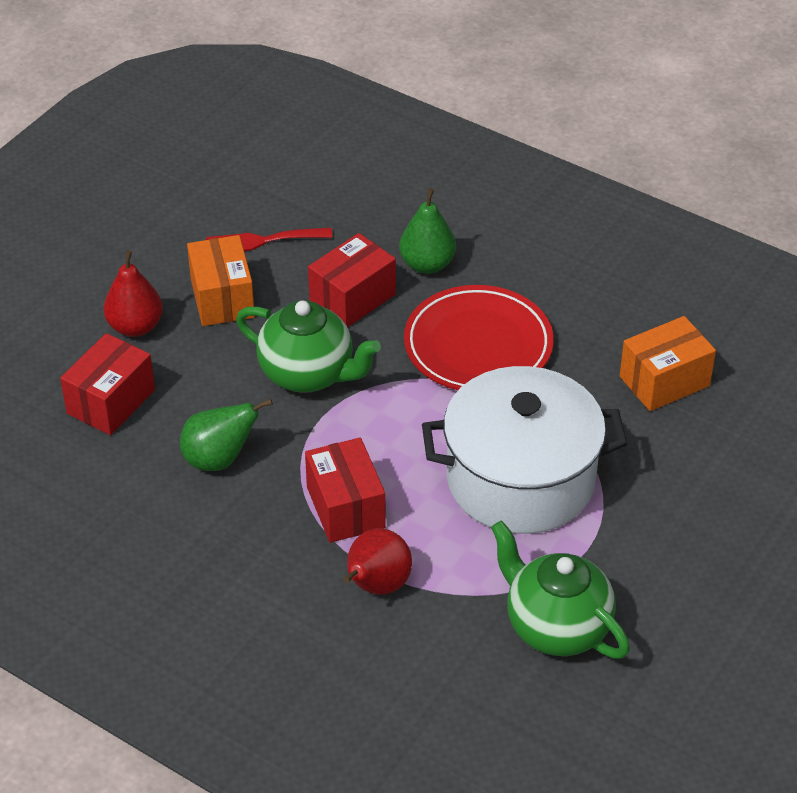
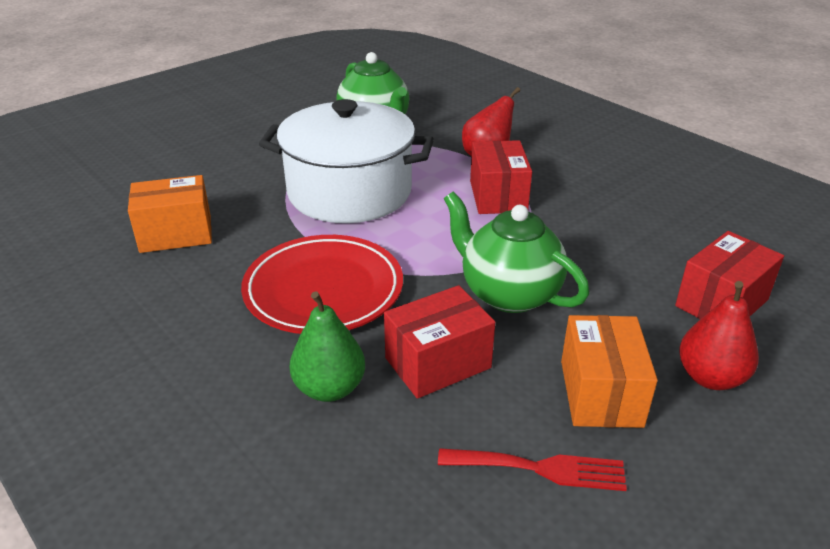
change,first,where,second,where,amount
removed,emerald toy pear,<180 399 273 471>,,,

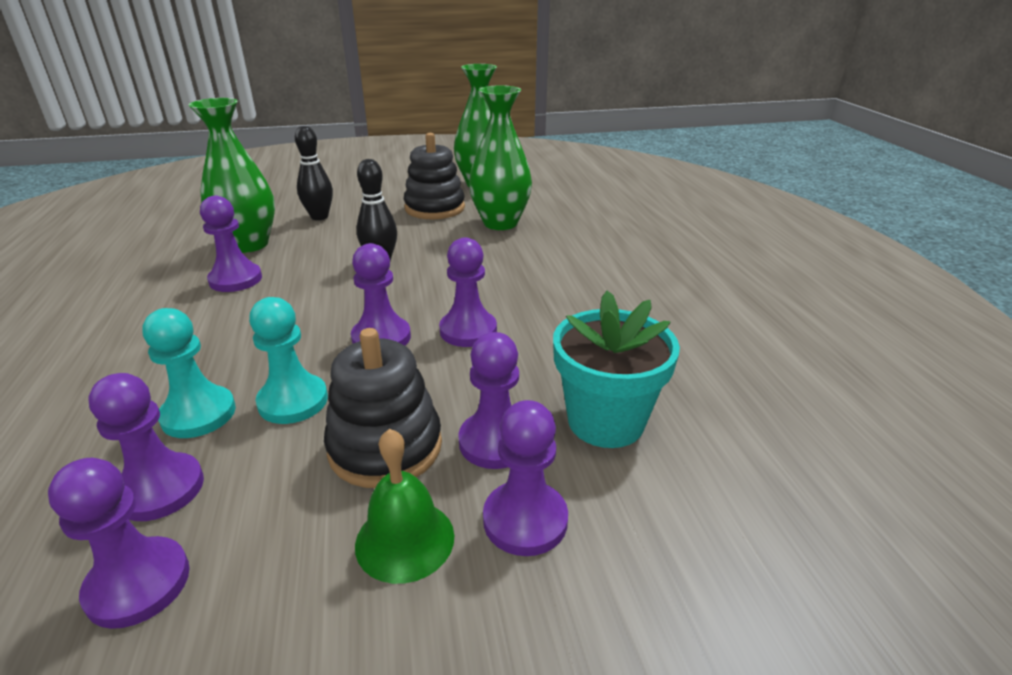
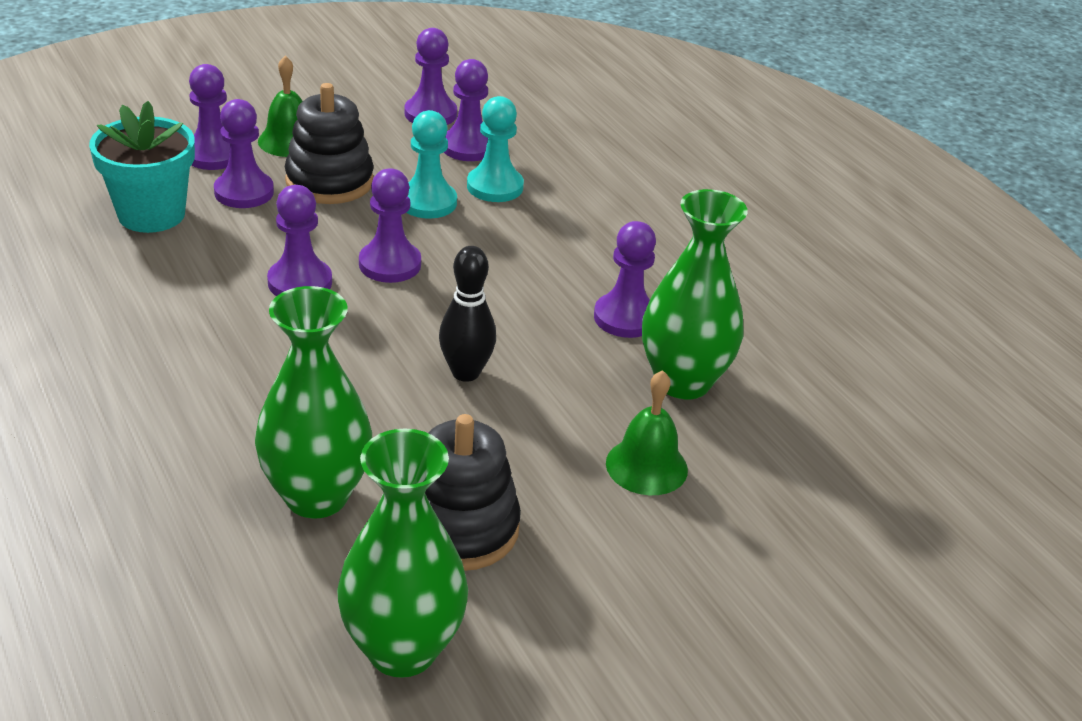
change,first,where,second,where,amount
replaced,jet-black skittle,<295 126 333 220>,emerald school bell,<606 370 688 495>,

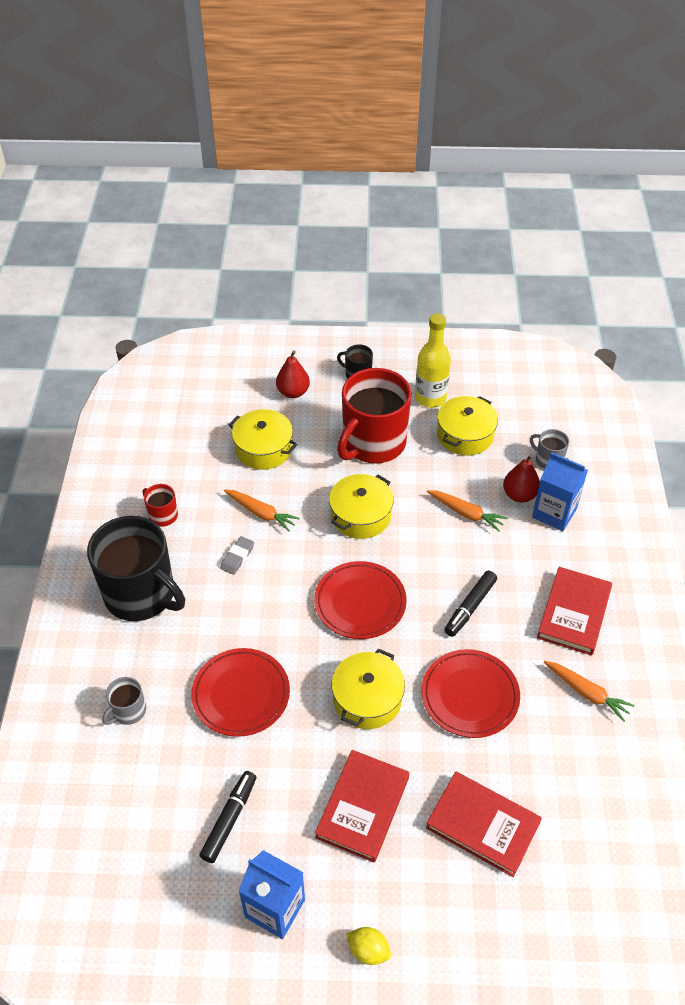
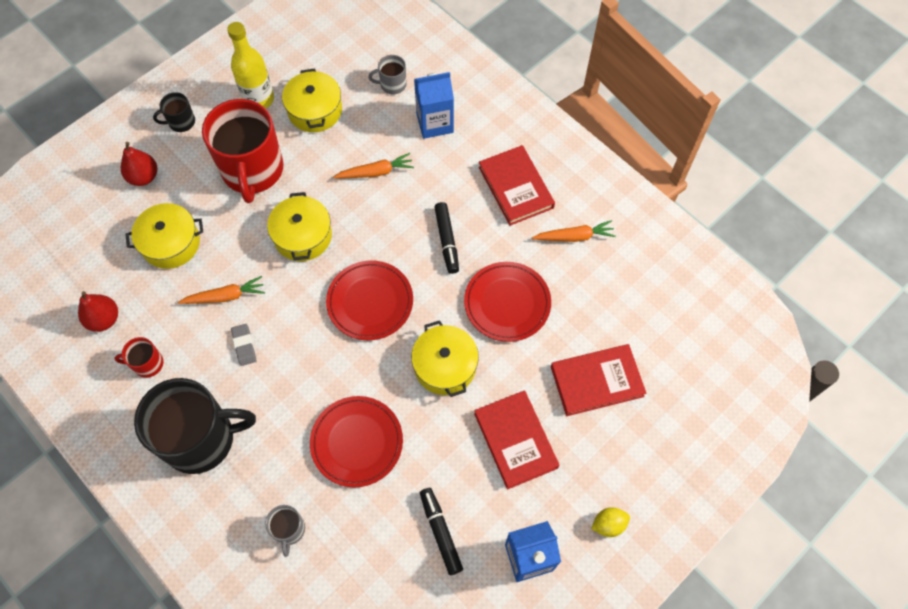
change,first,where,second,where,amount
moved,scarlet toy pear,<503 455 540 502>,,<78 291 118 332>,

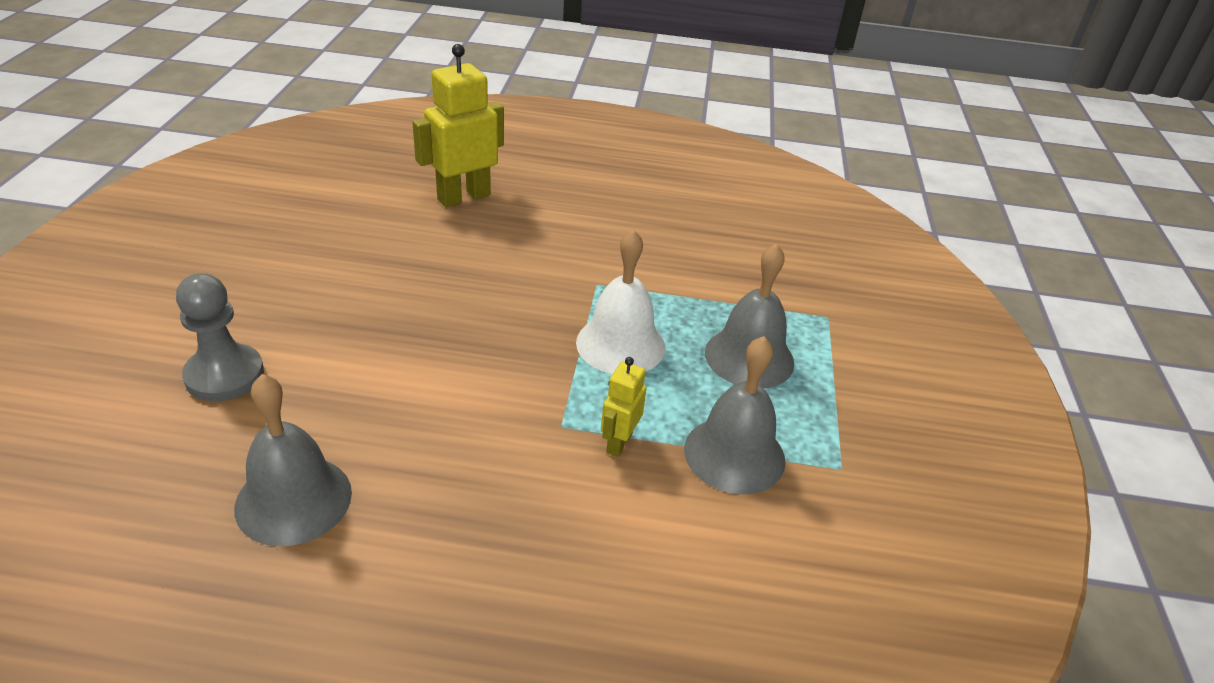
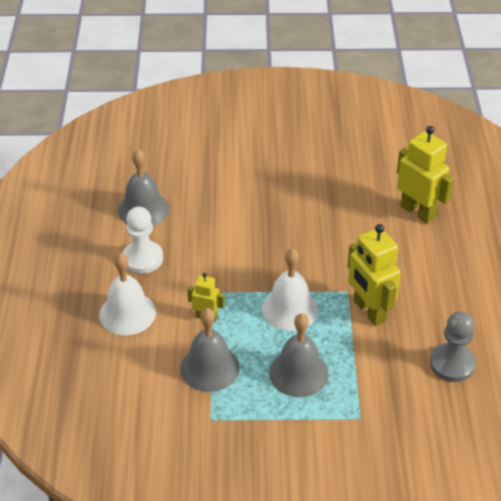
change,first,where,second,where,amount
added,,,snow-white school bell,<99 253 156 335>,
added,,,snow-white chess pawn,<122 207 163 274>,
added,,,golden robot figure,<347 224 401 326>,
moved,ash-grey chess pawn,<176 273 264 402>,,<430 311 476 382>,

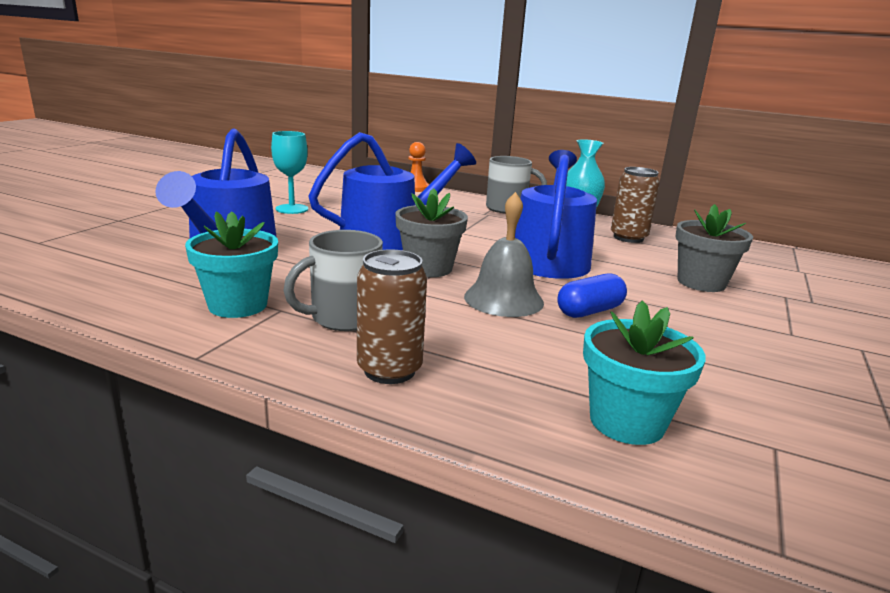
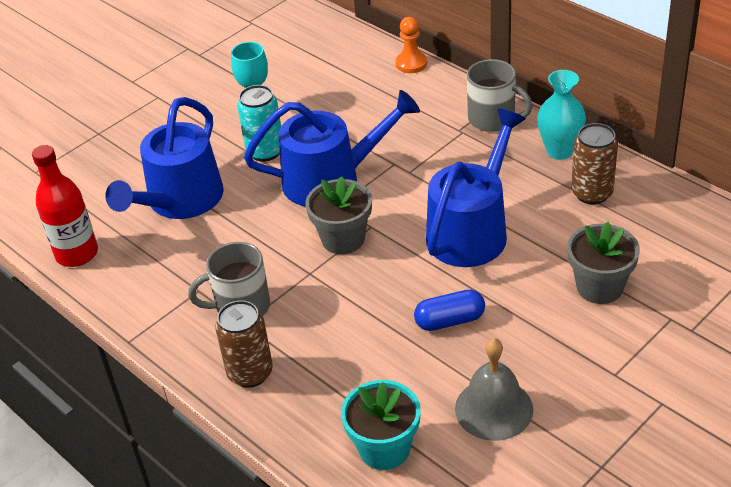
change,first,where,second,where,amount
removed,turquoise flower pot,<185 211 278 318>,,,
added,,,scarlet drink bottle,<32 145 98 267>,
added,,,turquoise tin,<237 85 281 162>,
moved,ash-grey school bell,<464 192 544 317>,,<455 338 533 441>,

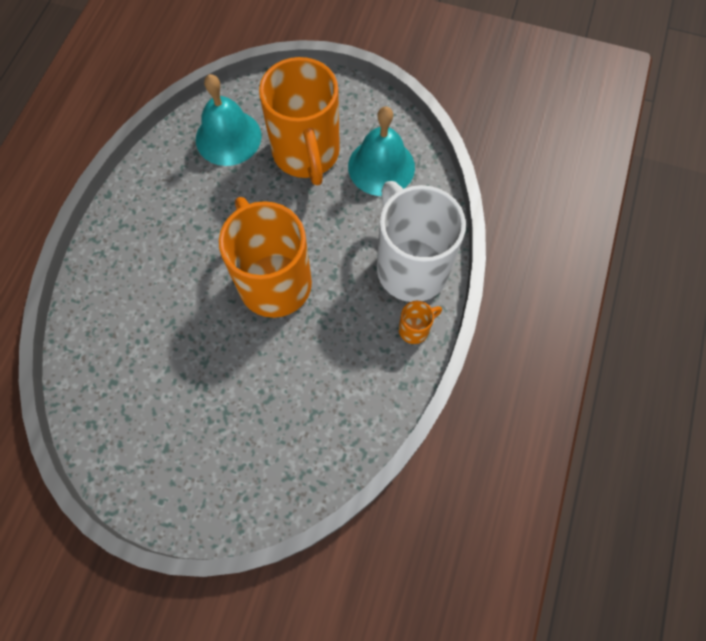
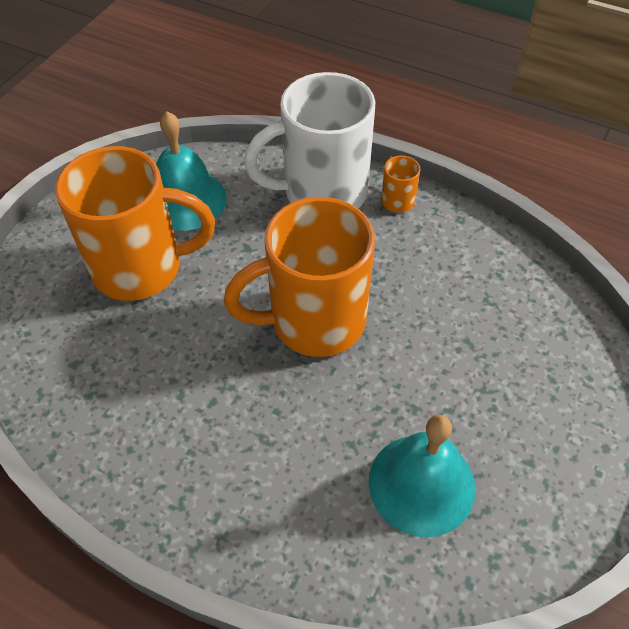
change,first,where,second,where,amount
moved,turquoise school bell,<196 74 261 166>,,<369 415 475 537>,

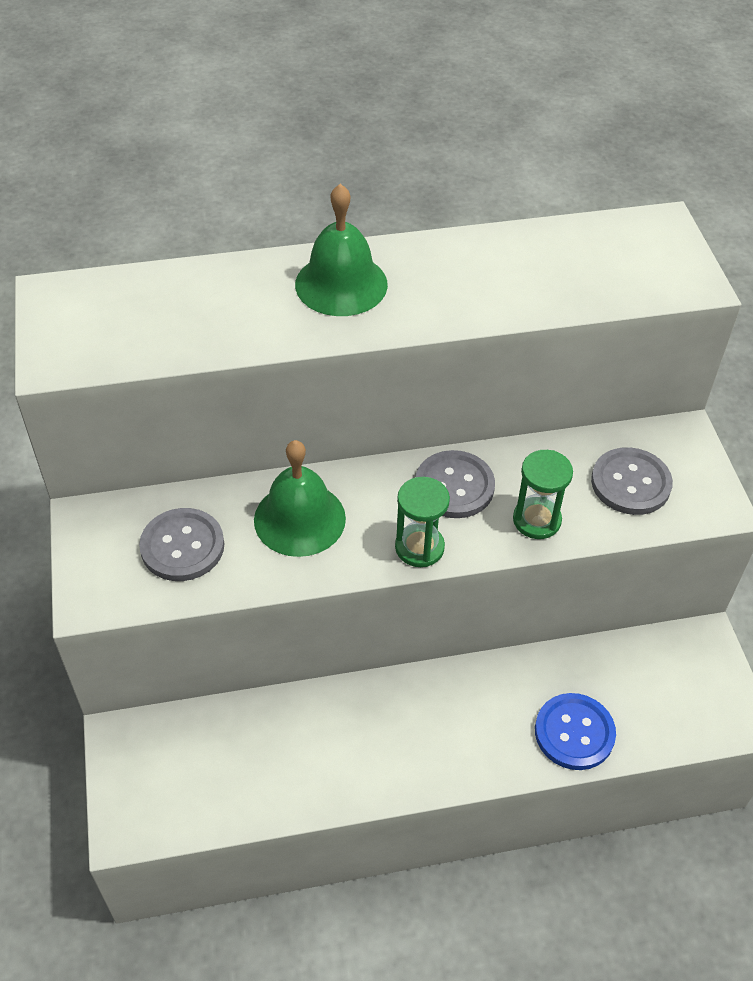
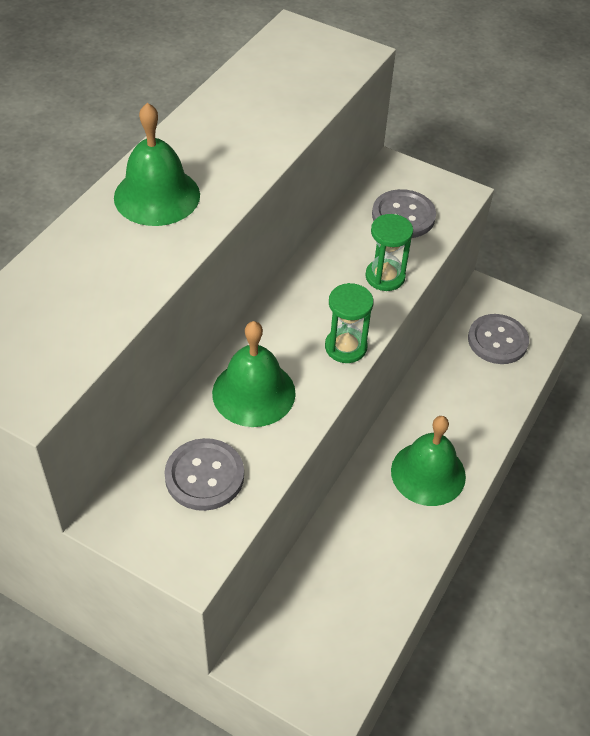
change,first,where,second,where,amount
removed,cobalt button,<535 693 616 770>,,,
added,,,emerald school bell,<391 416 466 506>,
moved,ash-grey button,<416 450 495 518>,,<468 314 529 364>,

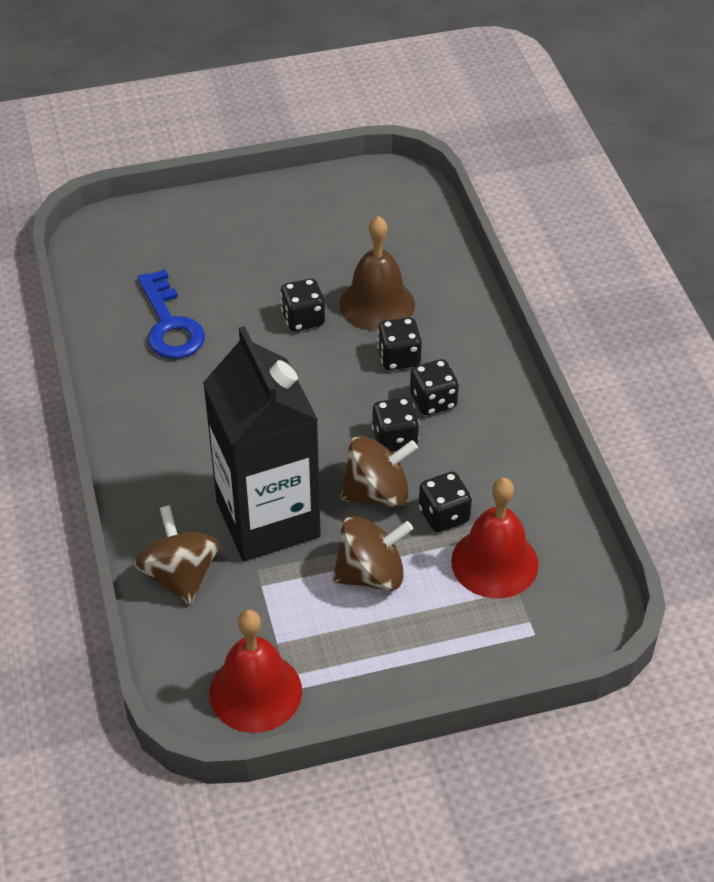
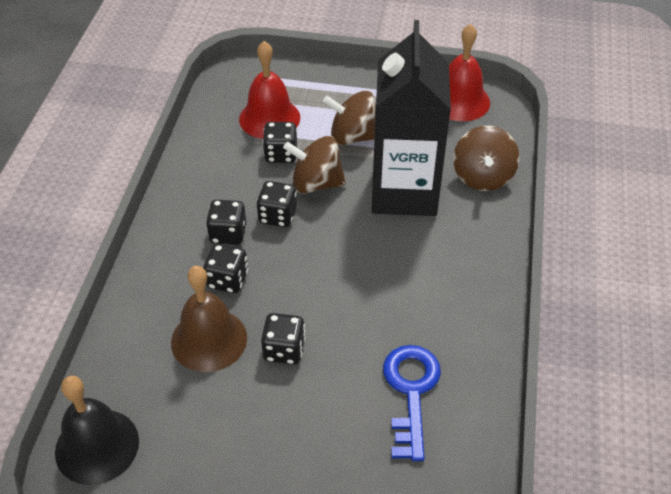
change,first,where,second,where,amount
added,,,jet-black school bell,<55 376 139 485>,

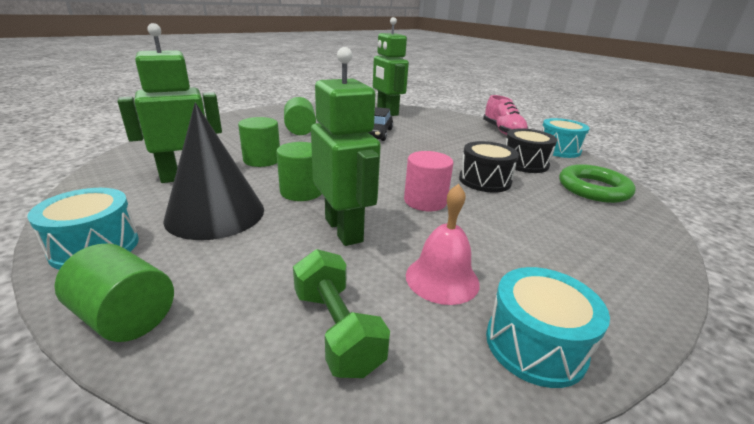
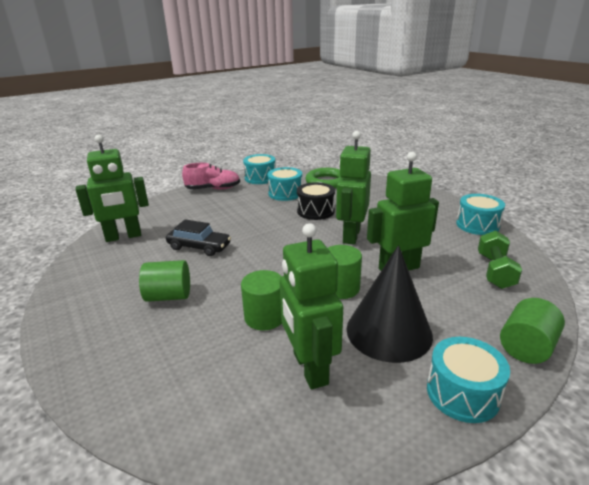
change,first,where,second,where,amount
removed,pink school bell,<406 184 480 305>,,,
replaced,pink cylinder,<404 151 453 211>,emerald robot figure,<336 131 371 245>,
recoloured,jet-black toy drum,<505 128 557 173>,turquoise toy drum,<267 167 302 201>,
turned,emerald dumbbell,<293 249 390 378>,,<478 231 522 289>,60 degrees counterclockwise

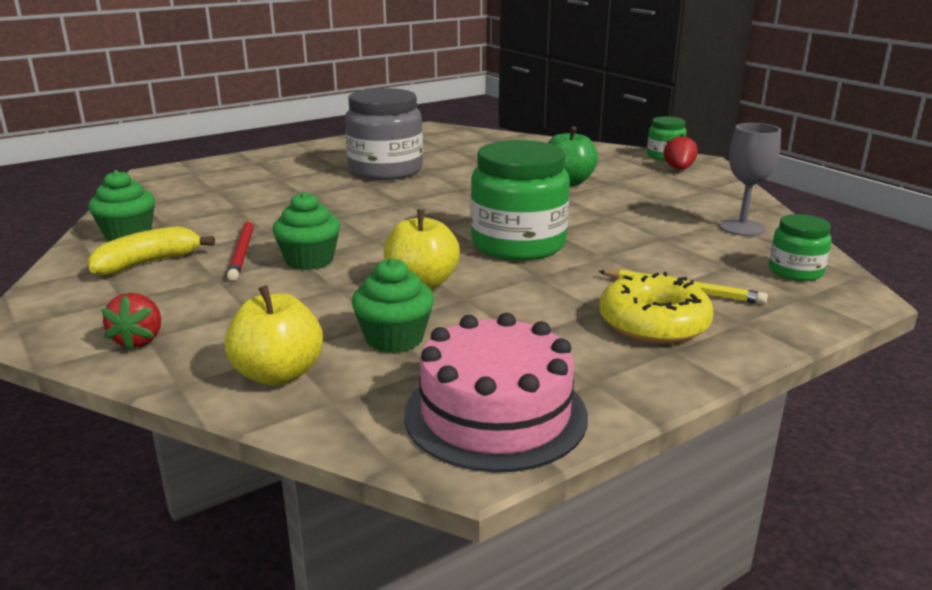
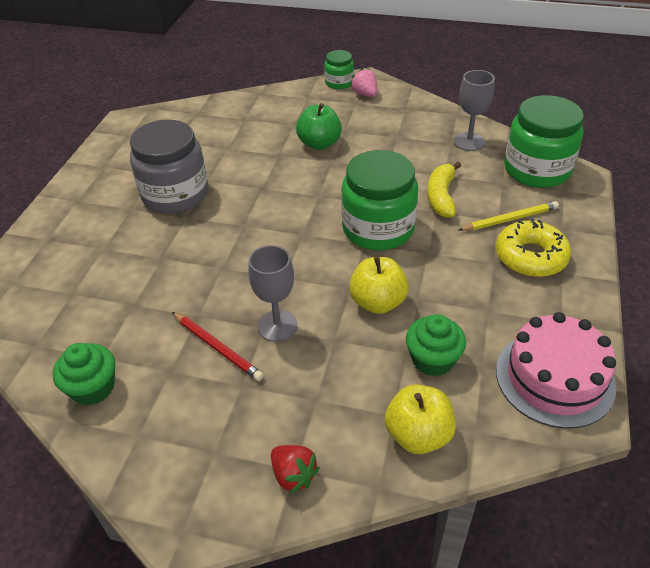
change,first,where,second,where,amount
moved,golden banana,<87 226 215 276>,,<427 162 461 218>,
replaced,emerald muffin,<273 192 341 270>,ash-grey wine glass,<248 245 298 342>,
recoloured,scarlet berry,<664 134 698 170>,pink berry,<350 68 377 97>,
resized,emerald preserve jar,<769 214 832 281>,,<504 95 584 188>,x1.94

